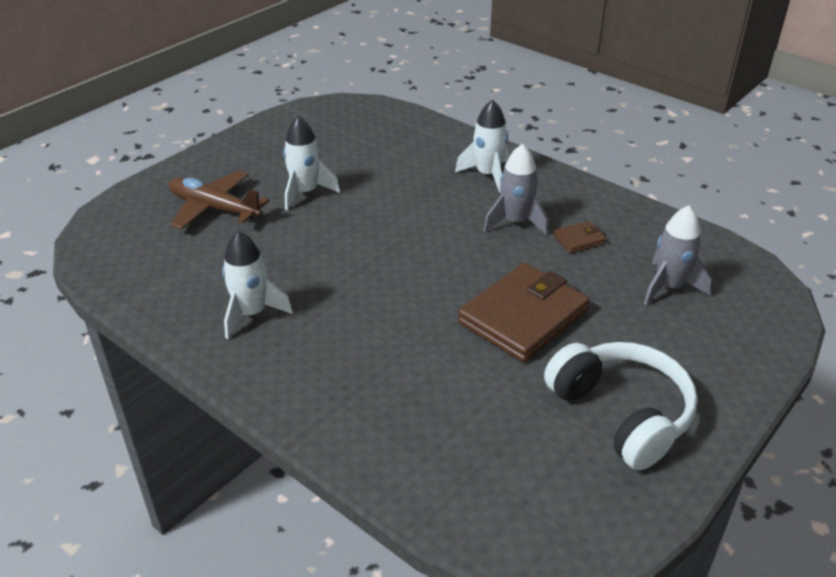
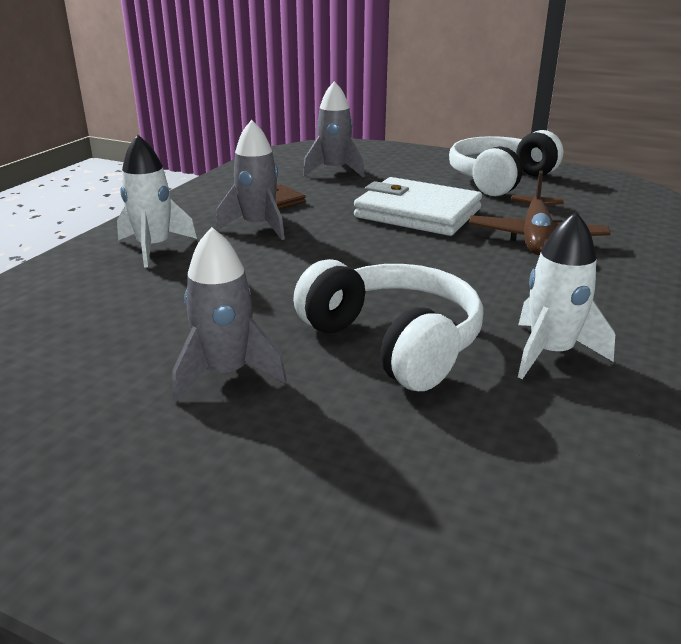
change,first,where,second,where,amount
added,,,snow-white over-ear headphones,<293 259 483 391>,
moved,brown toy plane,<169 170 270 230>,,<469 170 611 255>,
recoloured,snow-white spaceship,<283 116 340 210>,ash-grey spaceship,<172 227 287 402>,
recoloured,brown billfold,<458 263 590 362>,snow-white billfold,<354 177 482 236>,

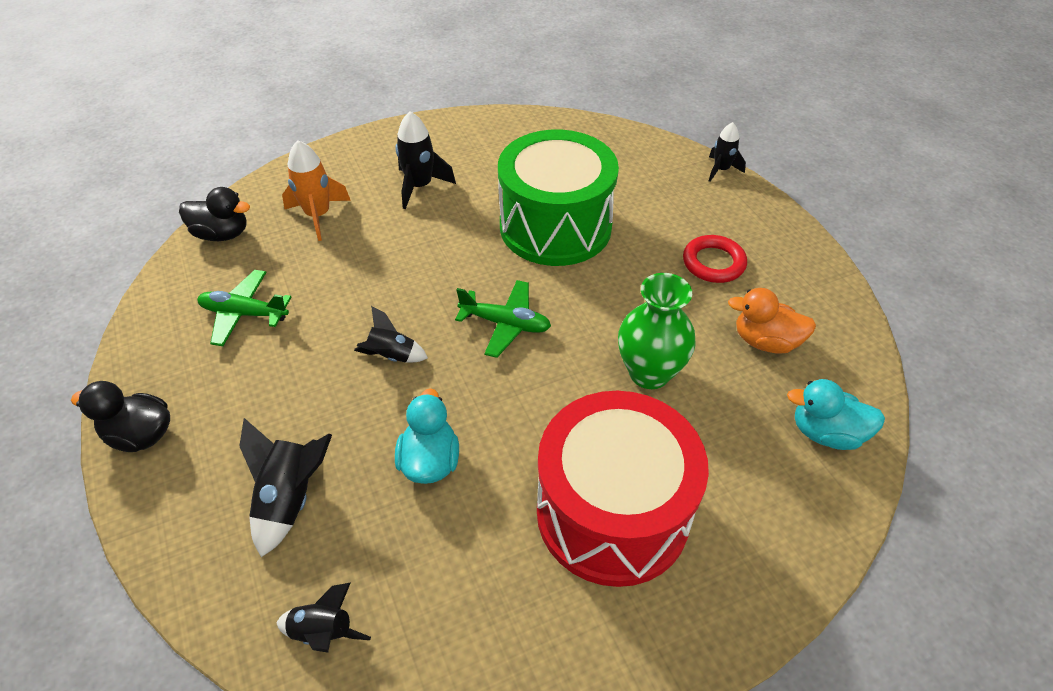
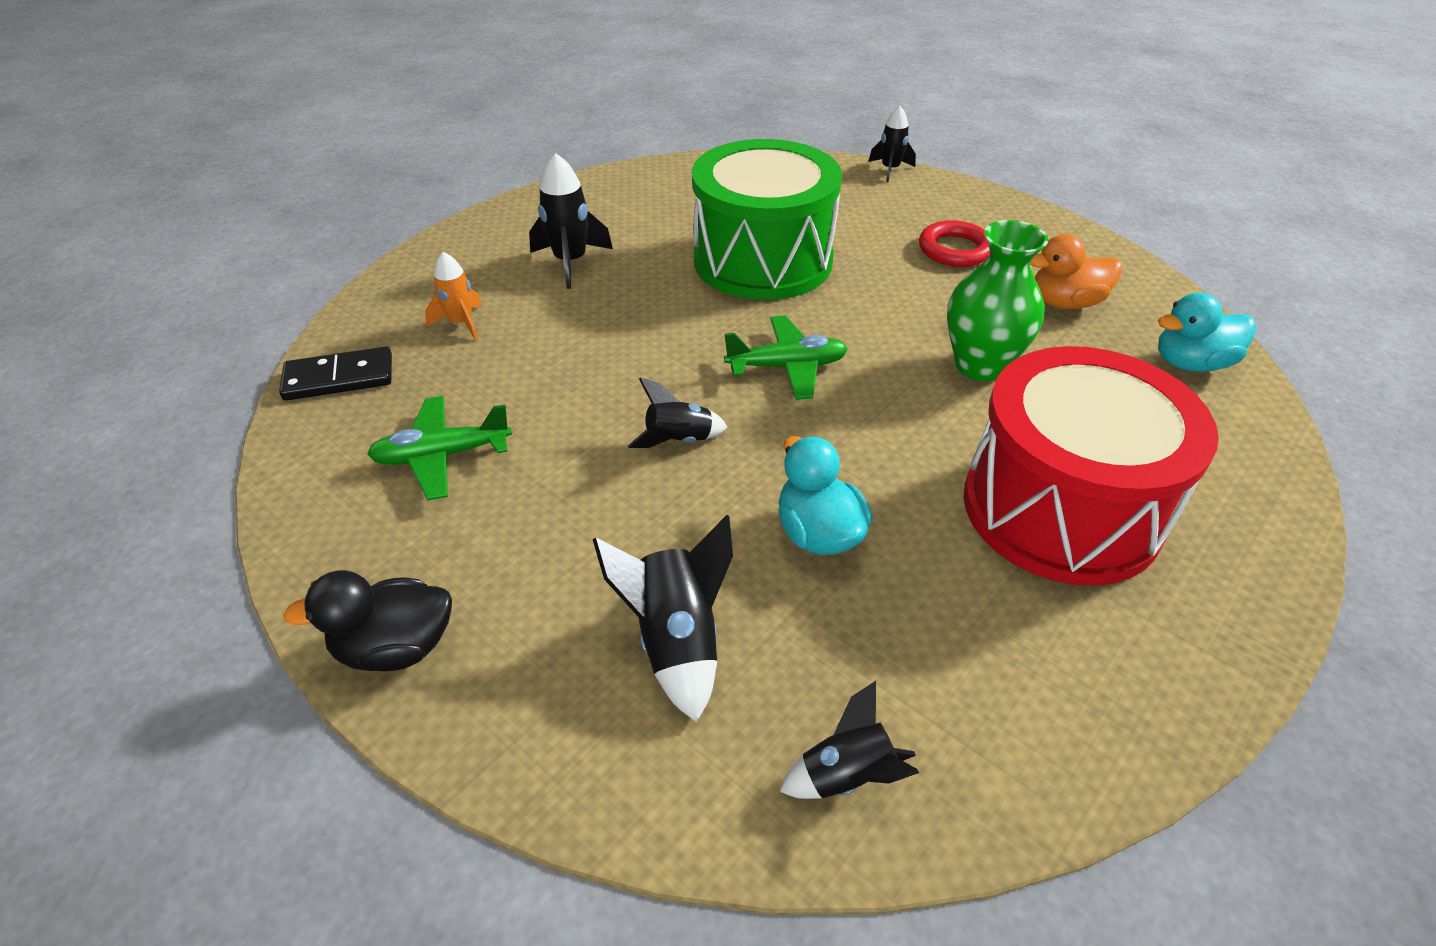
change,first,where,second,where,amount
replaced,jet-black toy duck,<179 187 250 241>,jet-black domino tile,<279 346 392 401>,
resized,orange-coloured spaceship,<282 140 351 241>,,<425 252 482 341>,x0.66

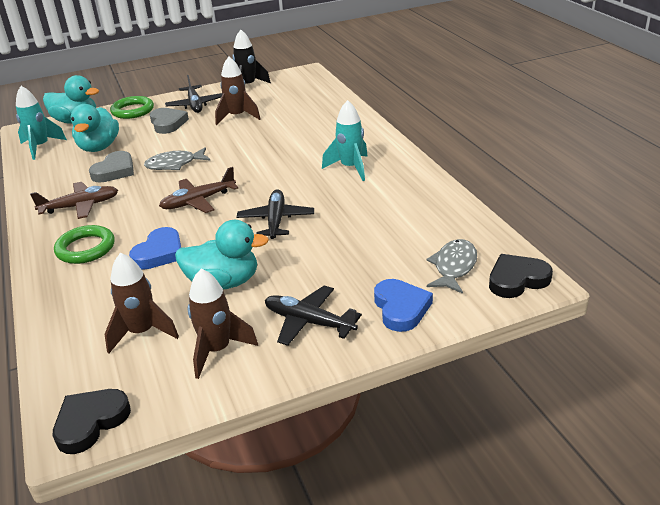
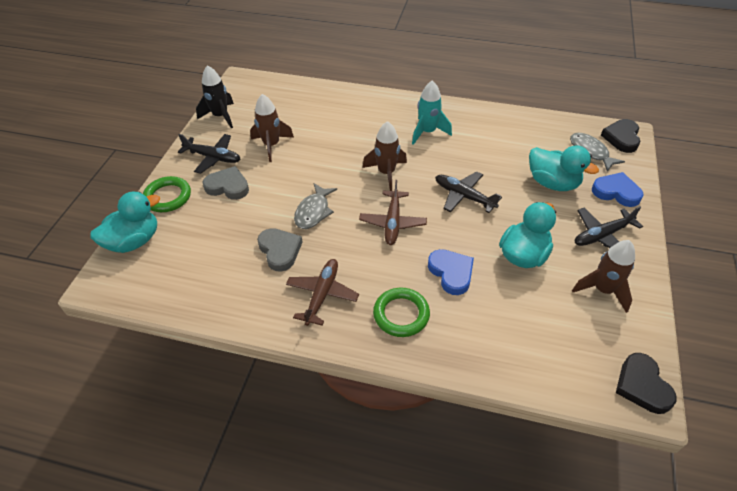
change,first,where,second,where,amount
removed,turquoise spaceship,<16 86 67 160>,,,
moved,turquoise toy duck,<71 104 119 152>,,<529 145 599 191>,
moved,brown spaceship,<104 253 179 354>,,<362 121 407 191>,

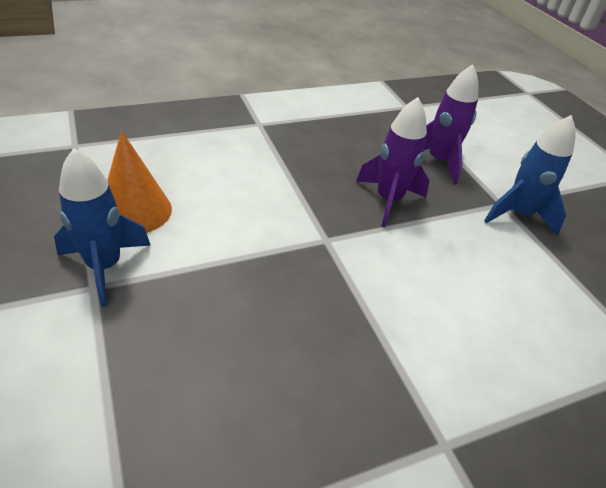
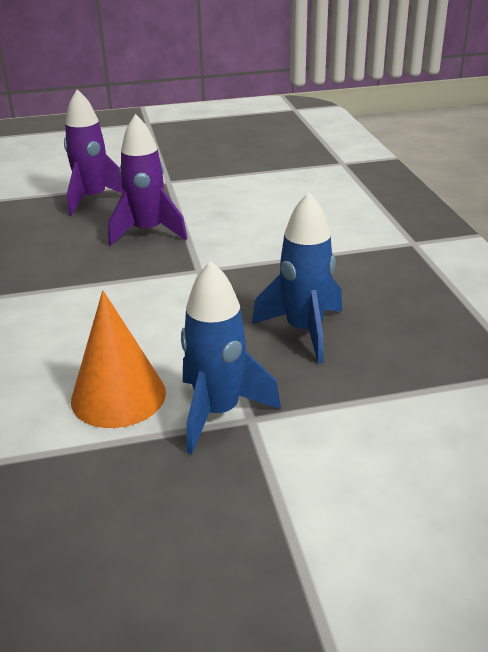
change,first,where,second,where,amount
moved,cobalt spaceship,<484 115 576 236>,,<252 192 342 364>,

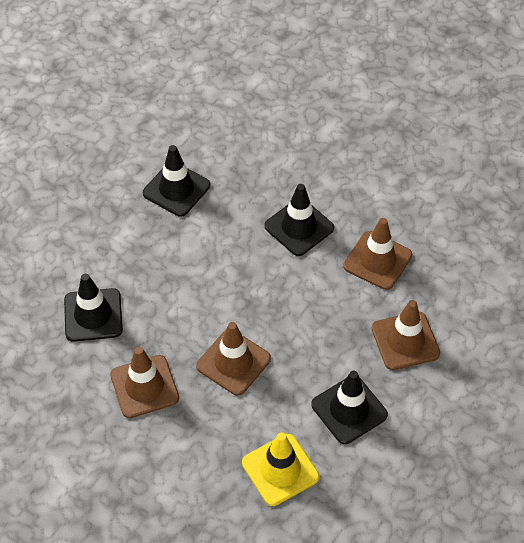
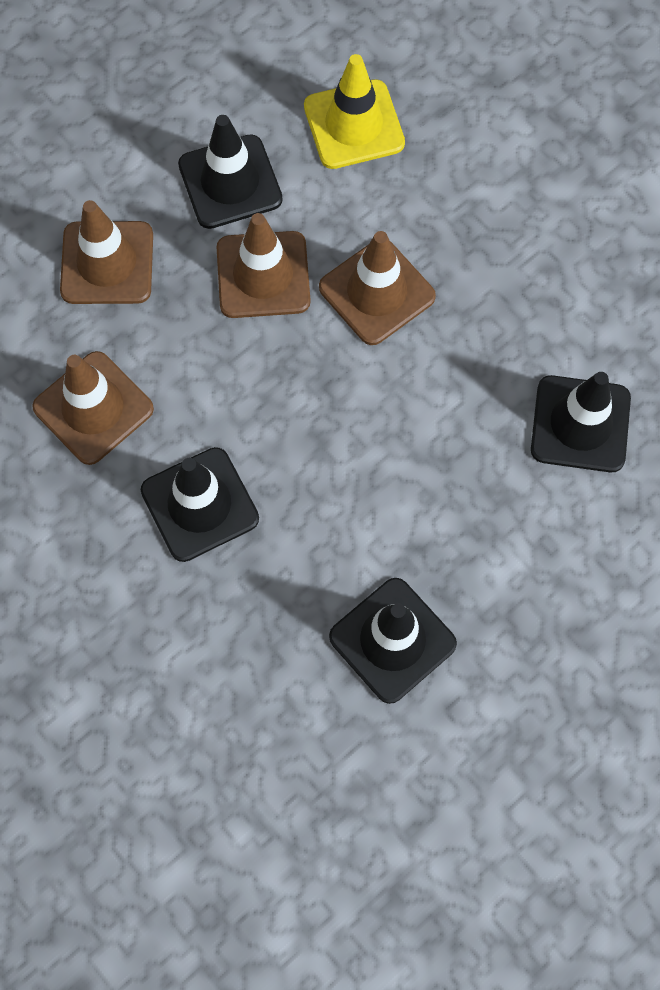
change,first,where,second,where,amount
moved,brown traffic cone,<110 347 179 418>,,<217 213 311 318>,

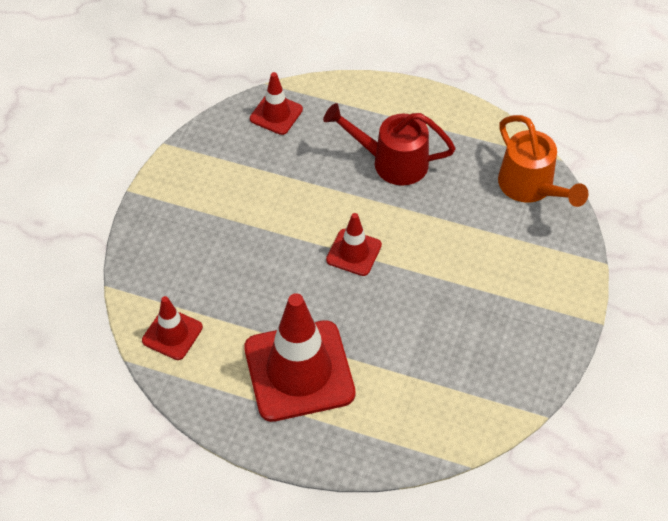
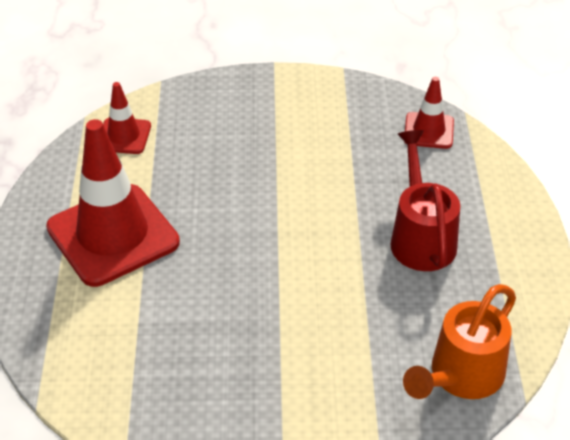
change,first,where,second,where,amount
removed,scarlet traffic cone,<326 213 382 276>,,,

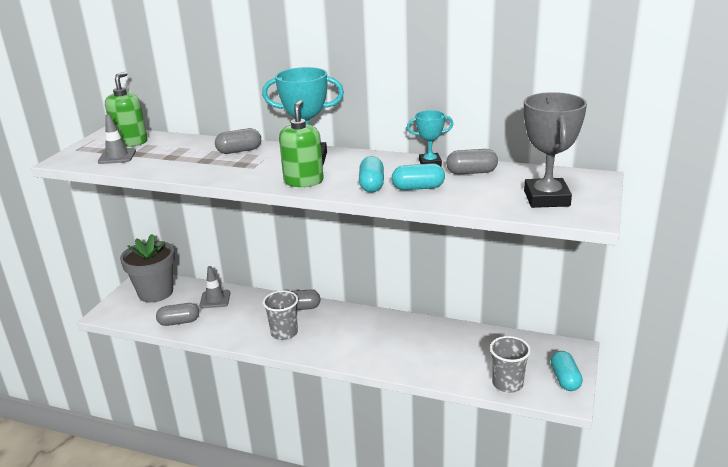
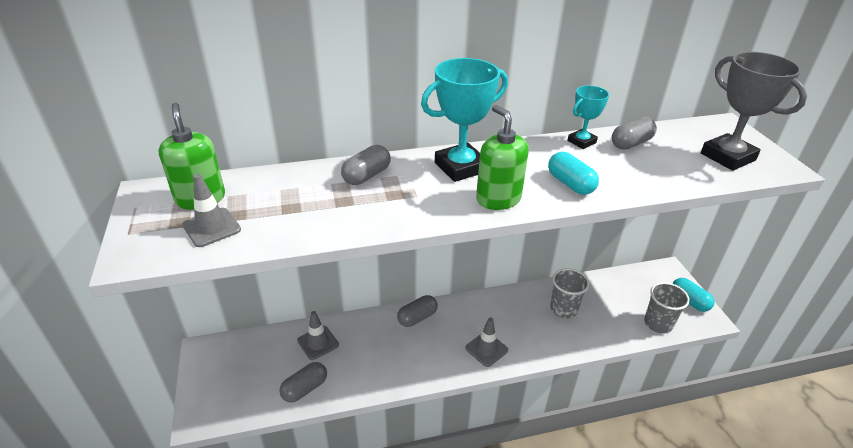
change,first,where,second,where,amount
removed,ash-grey flower pot,<120 234 175 303>,,,
removed,turquoise pill shape,<392 163 445 190>,,,
added,,,ash-grey traffic cone,<465 317 508 367>,
moved,ash-grey beaker,<263 290 298 340>,,<550 268 589 318>,

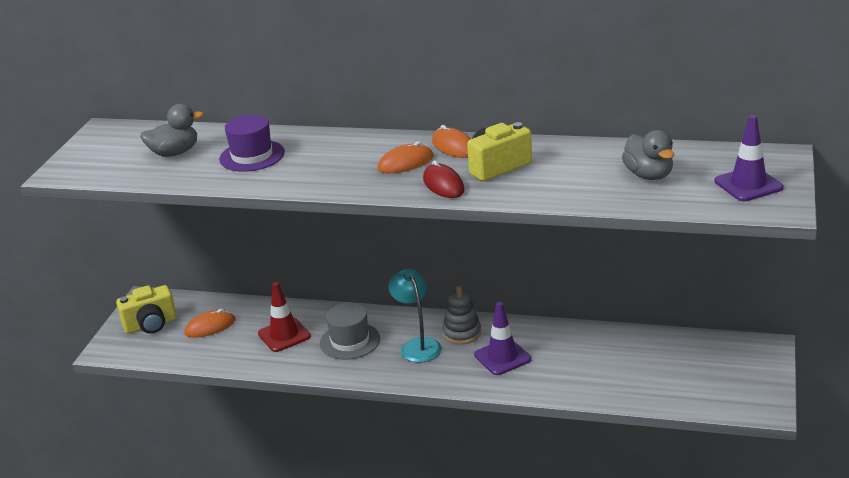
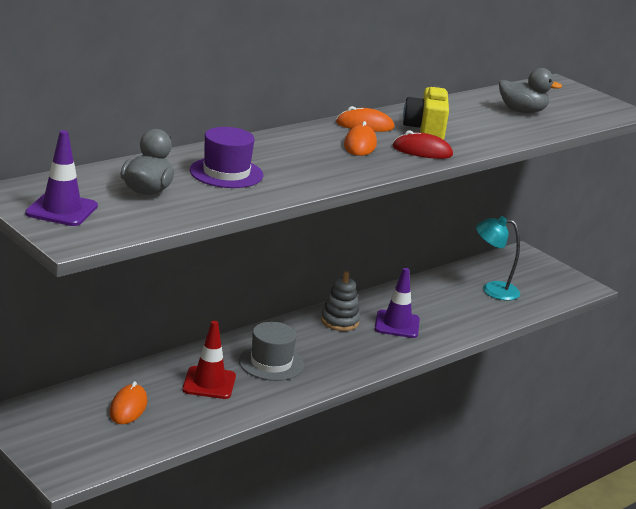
change,first,where,second,where,amount
removed,golden compact camera,<116 285 177 334>,,,
moved,turquoise lamp,<388 268 441 362>,,<476 216 520 301>,
moved,violet traffic cone,<715 115 784 201>,,<25 130 98 226>,

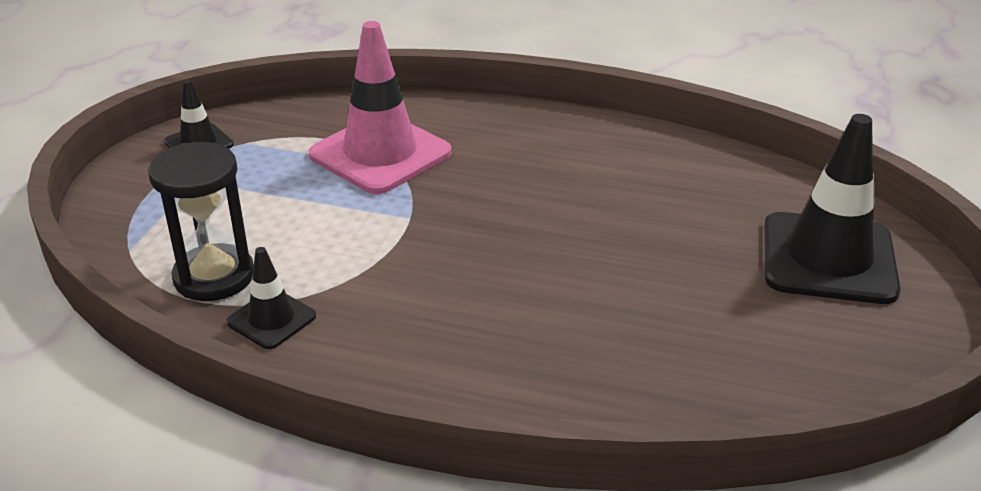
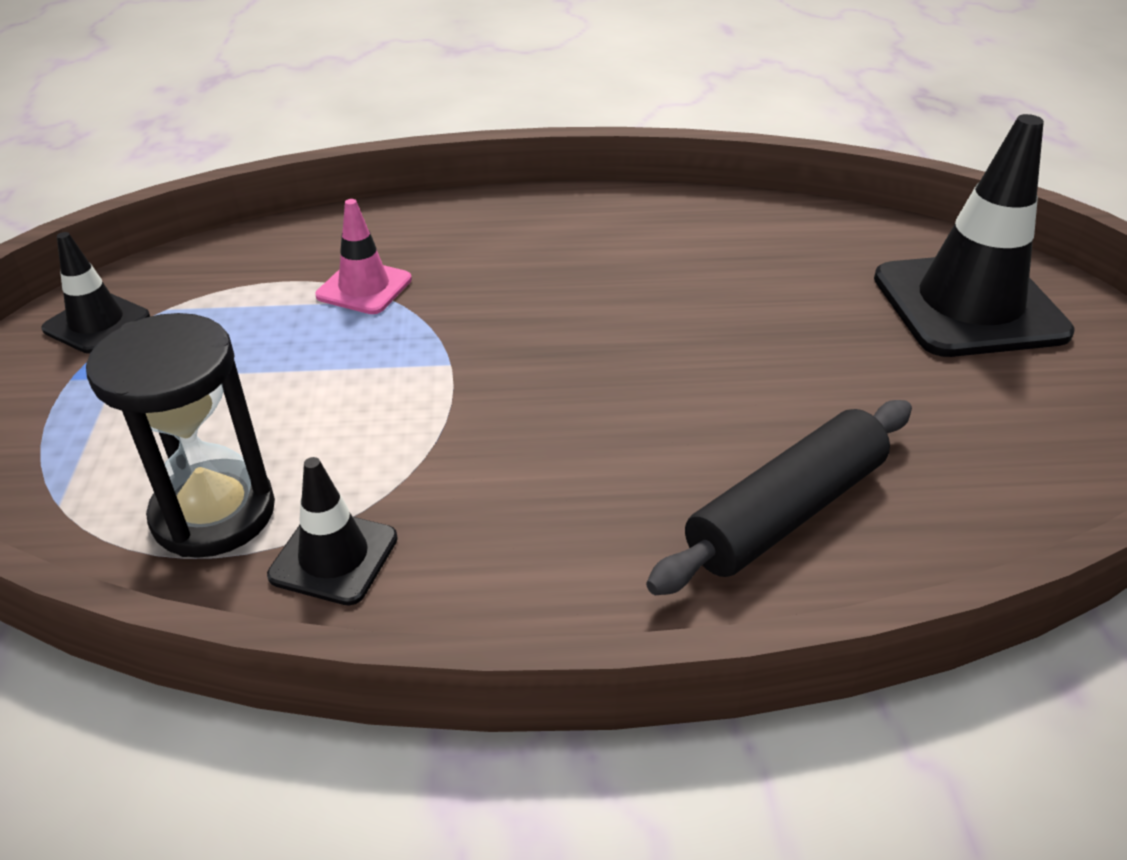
change,first,where,second,where,amount
added,,,jet-black dough roller,<646 400 912 595>,
resized,pink traffic cone,<309 21 452 194>,,<315 199 412 314>,x0.50

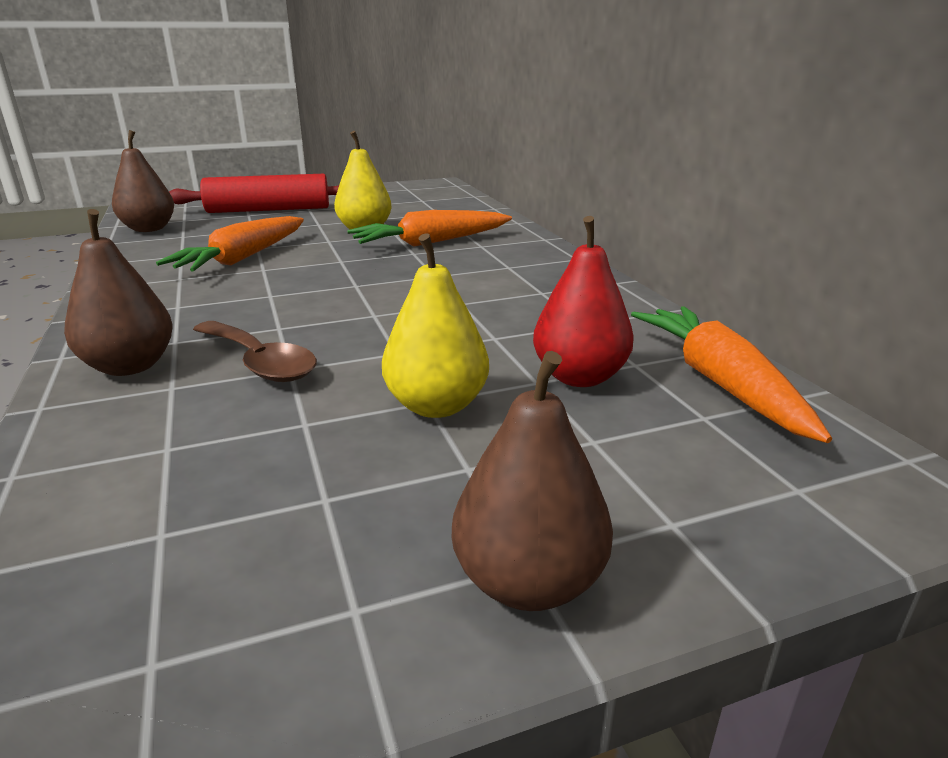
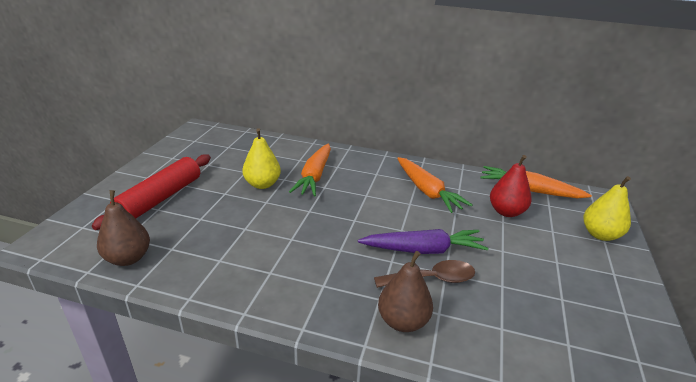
change,first,where,second,where,amount
removed,brown toy pear,<452 351 613 611>,,,
added,,,violet root vegetable,<358 229 488 254>,
moved,orange-coloured root vegetable,<156 216 304 272>,,<397 157 473 213>,
moved,golden toy pear,<382 233 489 418>,,<584 176 631 241>,

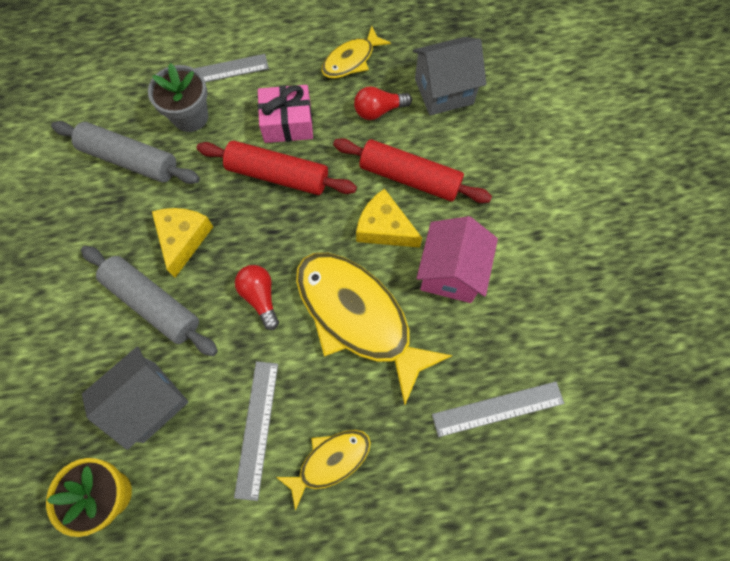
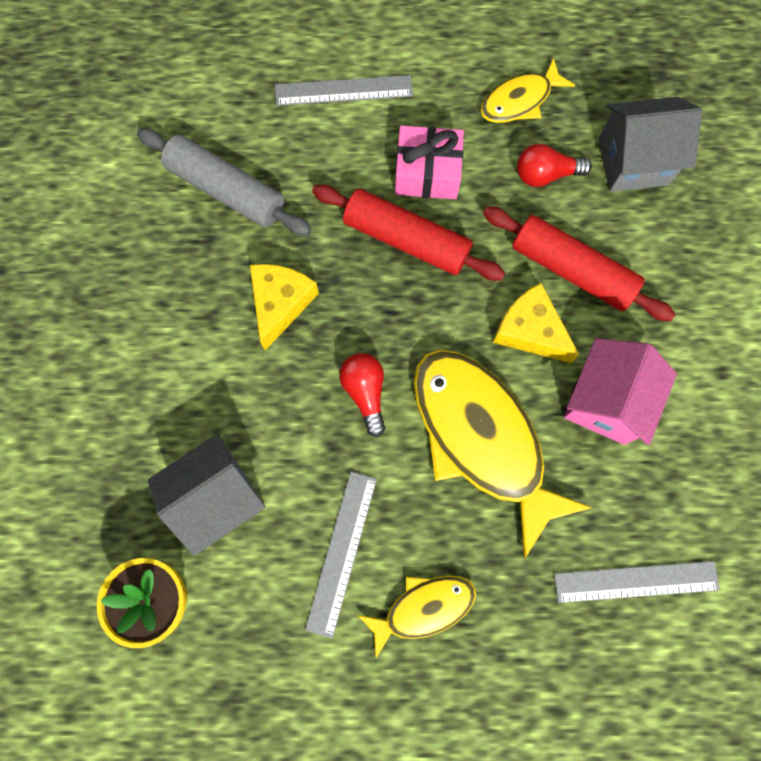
change,first,where,second,where,amount
removed,ash-grey dough roller,<81 246 218 356>,,,
removed,ash-grey flower pot,<148 63 208 132>,,,

